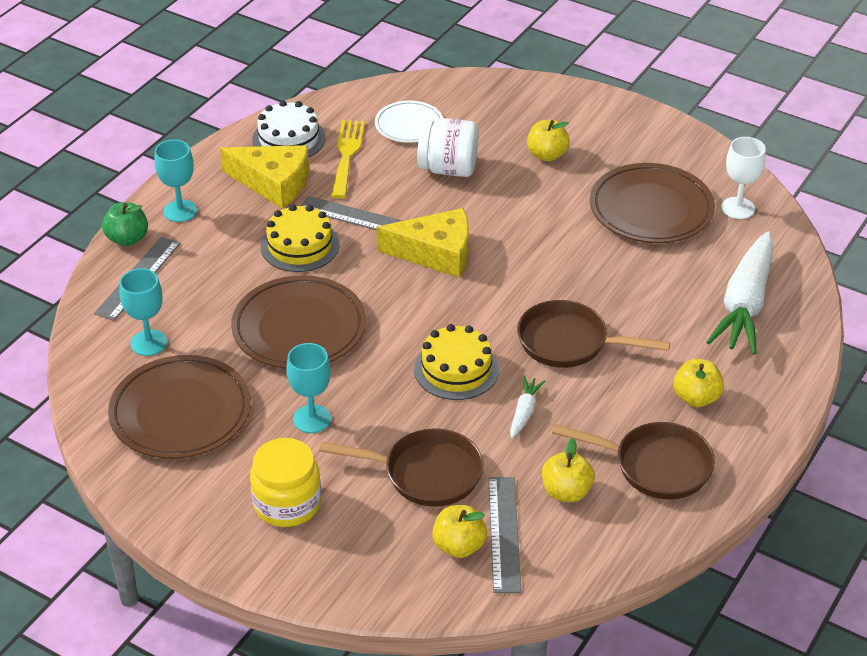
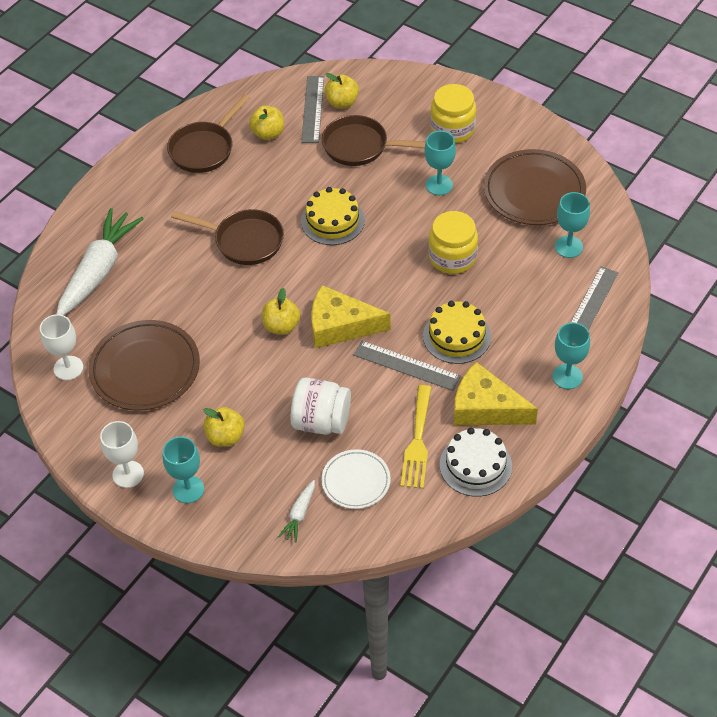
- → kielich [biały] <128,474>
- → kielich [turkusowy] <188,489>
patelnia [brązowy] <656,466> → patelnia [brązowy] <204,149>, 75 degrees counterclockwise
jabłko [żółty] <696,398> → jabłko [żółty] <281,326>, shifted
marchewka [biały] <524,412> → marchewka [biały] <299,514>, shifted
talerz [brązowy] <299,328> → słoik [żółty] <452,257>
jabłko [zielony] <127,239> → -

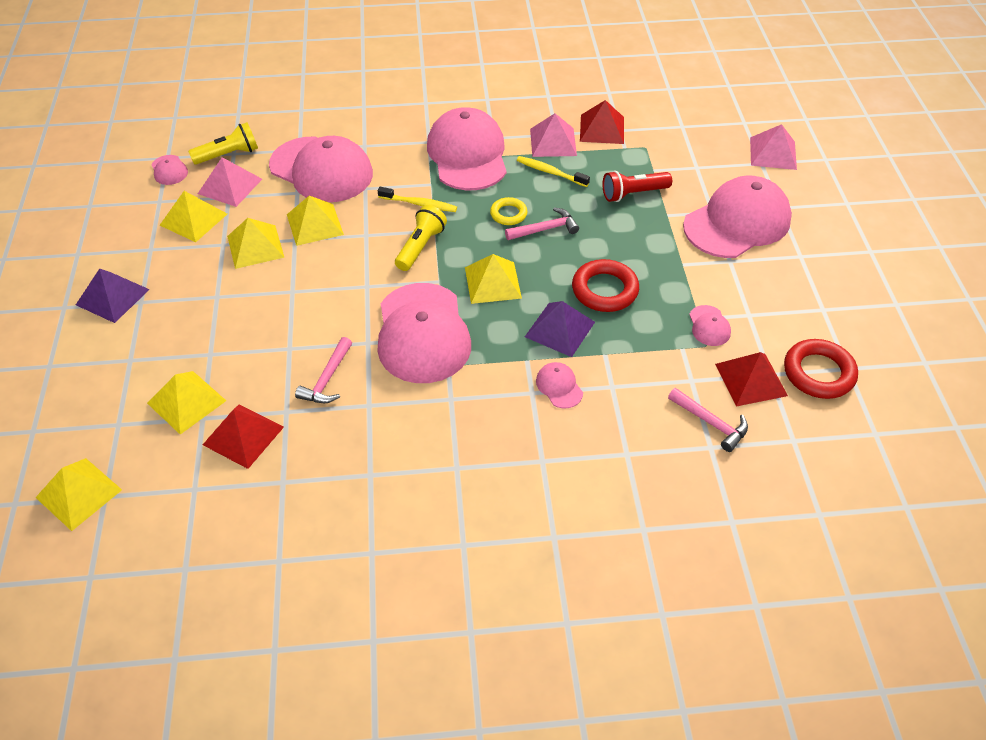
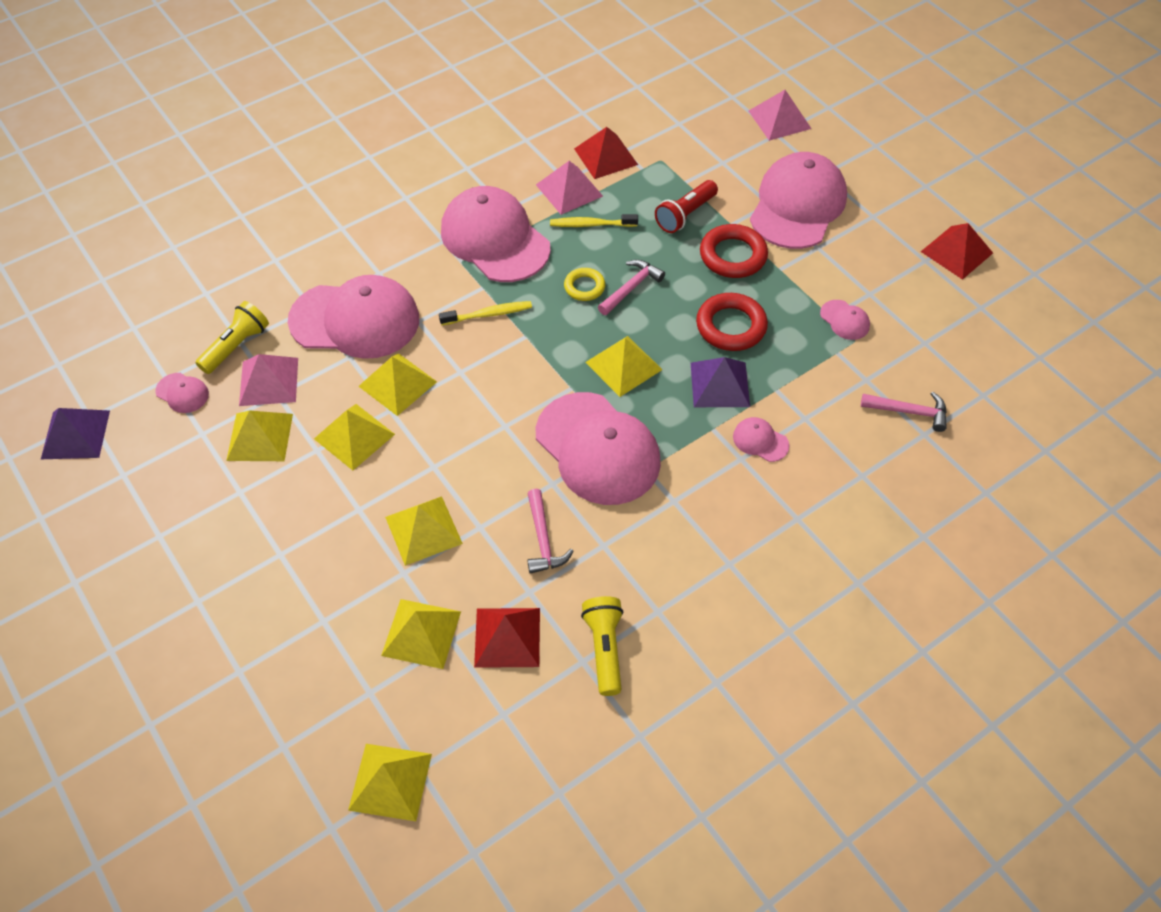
piramida [fioletowy] <112,297> → piramida [fioletowy] <75,434>, shifted
- → piramida [żółty] <423,530>
latarka [żółty] <420,247> → latarka [żółty] <604,649>, shifted
pierścień [czerwony] <818,373> → pierścień [czerwony] <733,256>, shifted
piramida [czerwony] <751,379> → piramida [czerwony] <956,252>, shifted

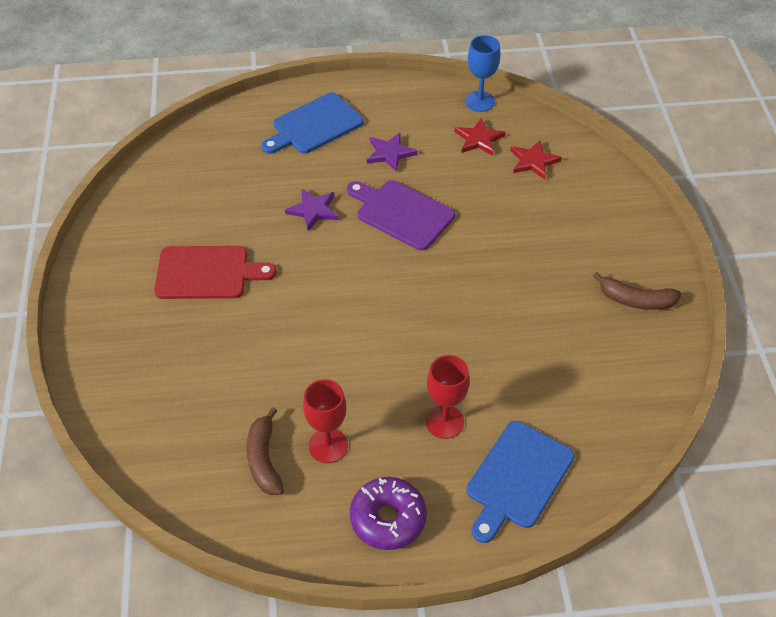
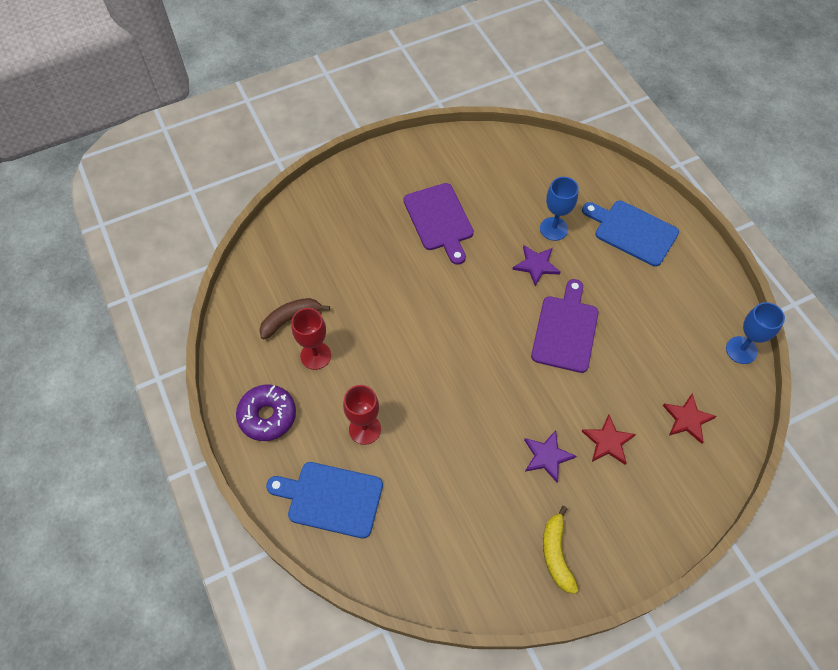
deska do krojenia [czerwony] <207,273> → deska do krojenia [fioletowy] <439,220>
gwiazda [fioletowy] <390,153> → gwiazda [fioletowy] <547,456>, shifted
- → kielich [niebieski] <553,229>
banan [brązowy] <636,300> → banan [żółty] <556,554>
gwiazda [czerwony] <478,139> → gwiazda [czerwony] <608,441>, shifted

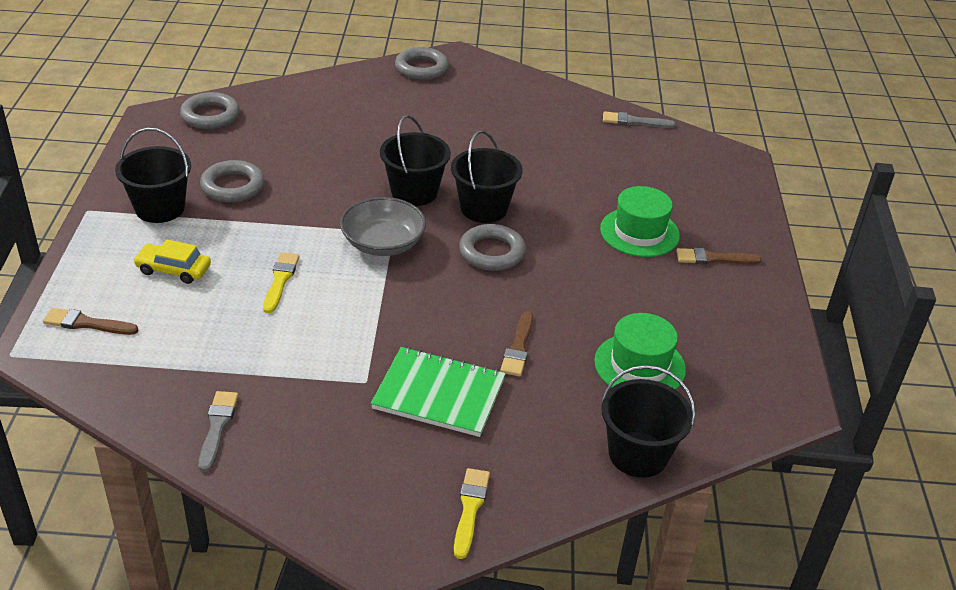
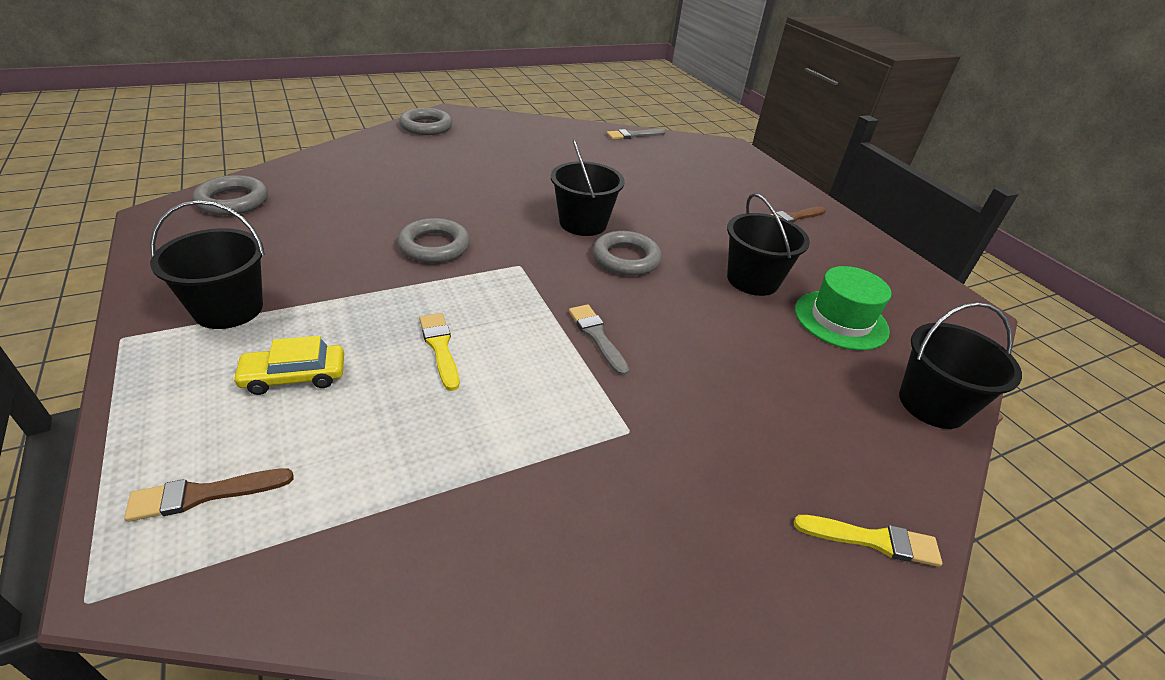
pierścień [szary] <233,186> → pierścień [szary] <434,246>, shifted
pędzel [szary] <217,427> → pędzel [szary] <597,337>, shifted
wiadro [czarny] <414,192> → wiadro [czarny] <752,280>, shifted
pędzel [żółty] <470,509> → pędzel [żółty] <872,540>, 120 degrees clockwise
miska [szary] <383,243> → -
zeszyt [zielony] <439,394> → -
pędzel [brązowy] <518,347> → -
kapelusz [zielony] <639,232> → -

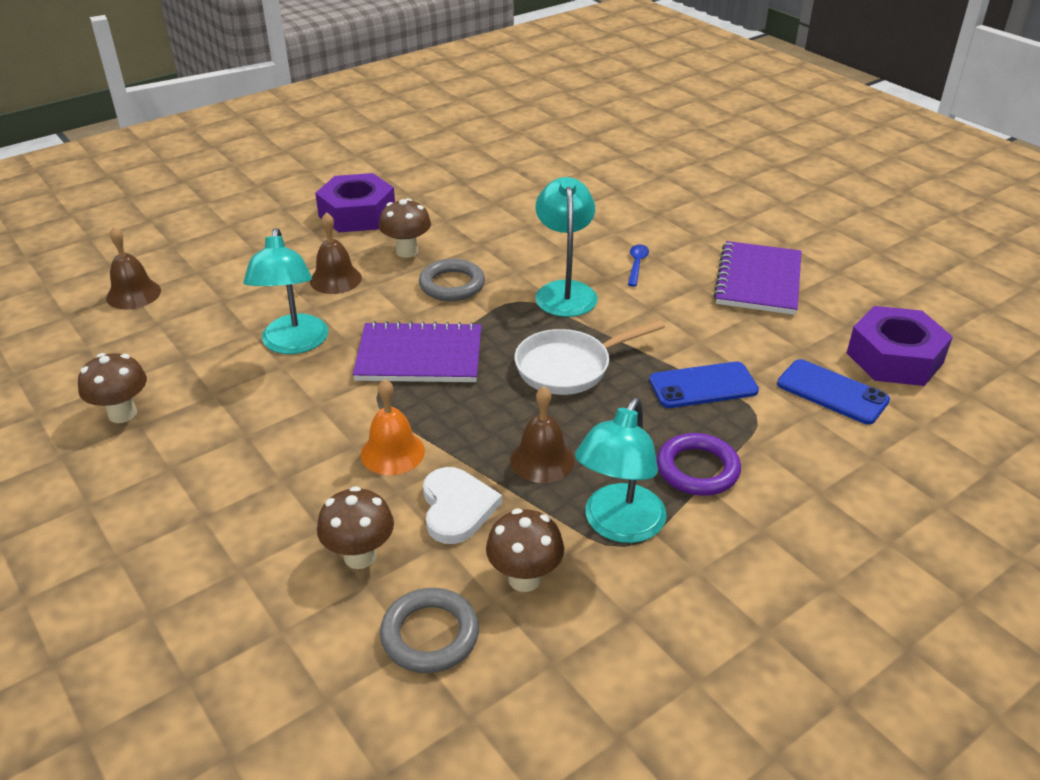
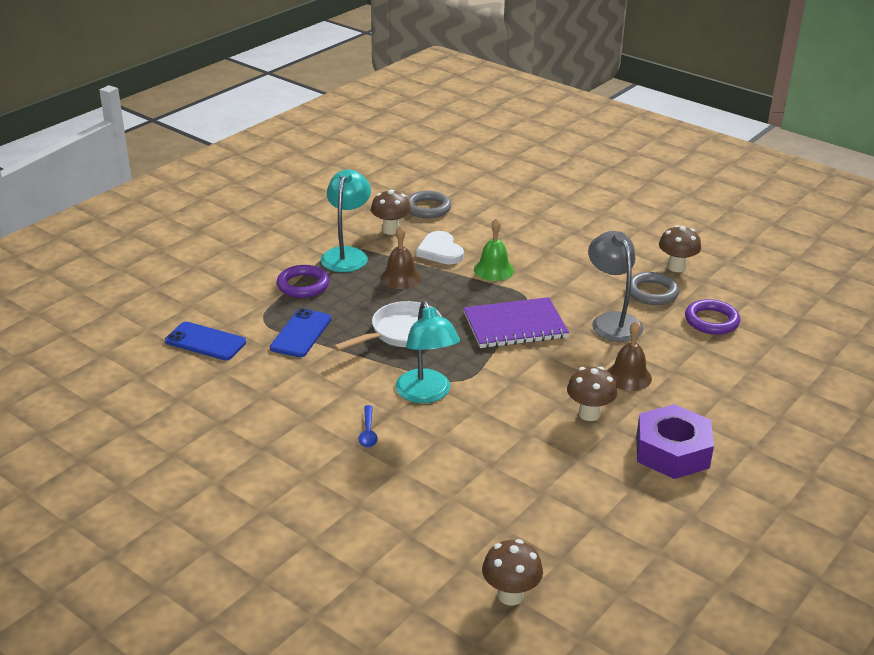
telefon [niebieski] <703,386> → telefon [niebieski] <301,333>, 45 degrees counterclockwise
dzwonek [pomarańczowy] <392,452> → dzwonek [zielony] <493,270>
grzyb [brązowy] <360,556> → grzyb [brązowy] <510,595>, shifted
lampka [turkusowy] <294,344> → lampka [szary] <612,321>
pierścień [szary] <452,285> → pierścień [szary] <652,292>, shifted
- → pierścień [fioletowy] <711,321>
dzwonek [brązowy] <133,294> → -
zeszyt [fioletowy] <758,280> → -
nakrętka [fioletowy] <894,358> → -

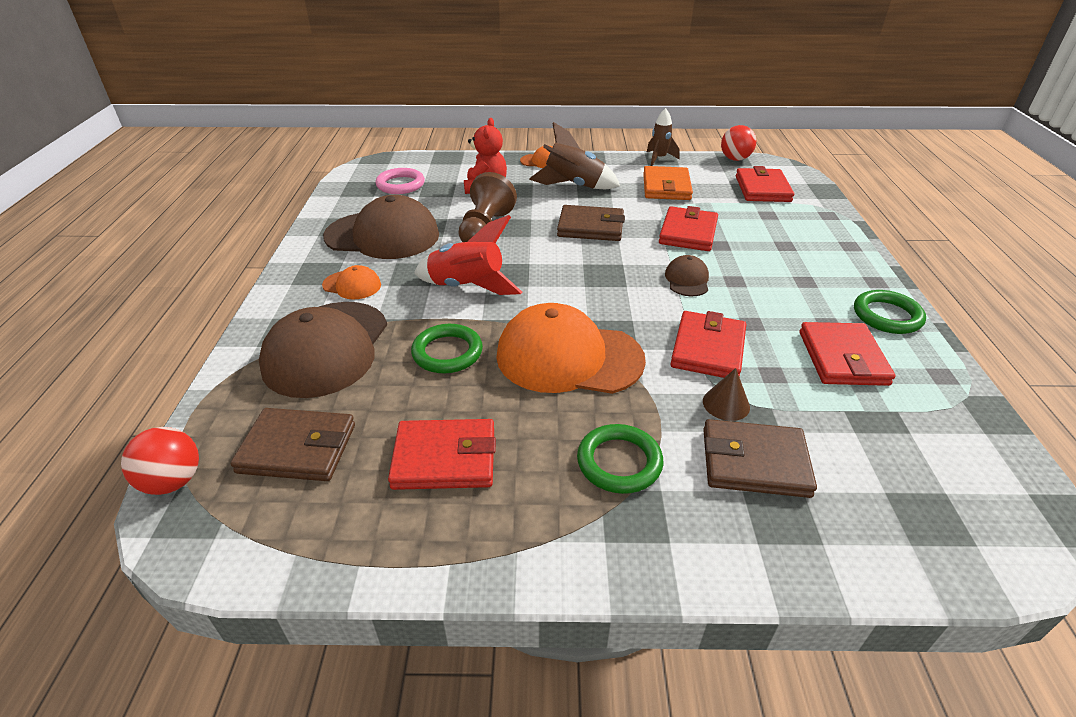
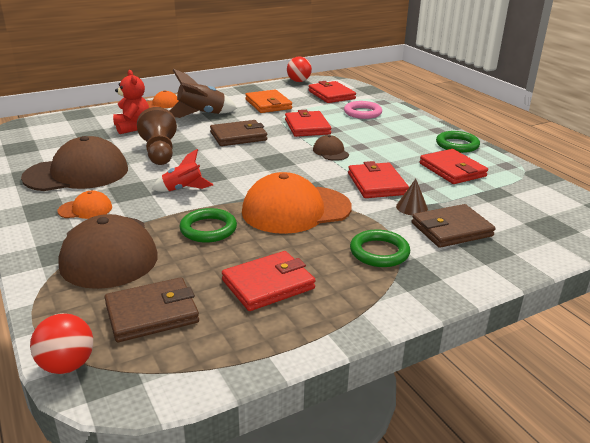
rakieta [czerwony] <467,287> → rakieta [czerwony] <183,189>, x0.64
pierścień [różowy] <400,185> → pierścień [różowy] <362,113>, shifted
rakieta [brązowy] <659,159> → -

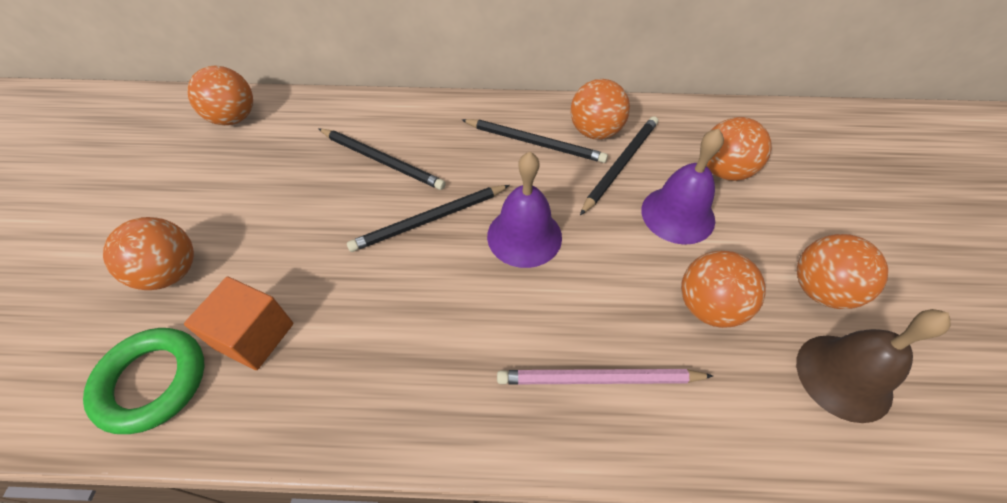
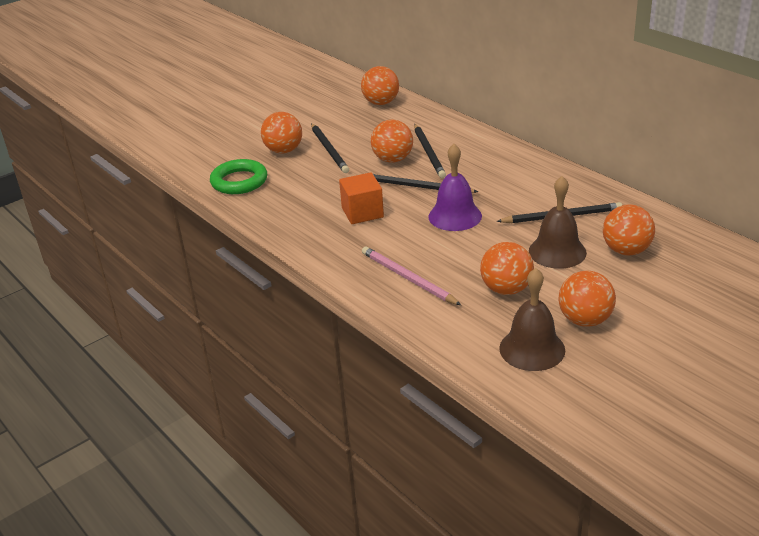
ołówek [czarny] <535,143> → ołówek [czarny] <329,150>, shifted
sześcian [pomarańczowy] <254,336> → sześcian [pomarańczowy] <362,212>, shifted
piłka [pomarańczowy] <595,132> → piłka [pomarańczowy] <393,159>, shifted
dzwonek [fioletowy] <678,214> → dzwonek [brązowy] <557,251>

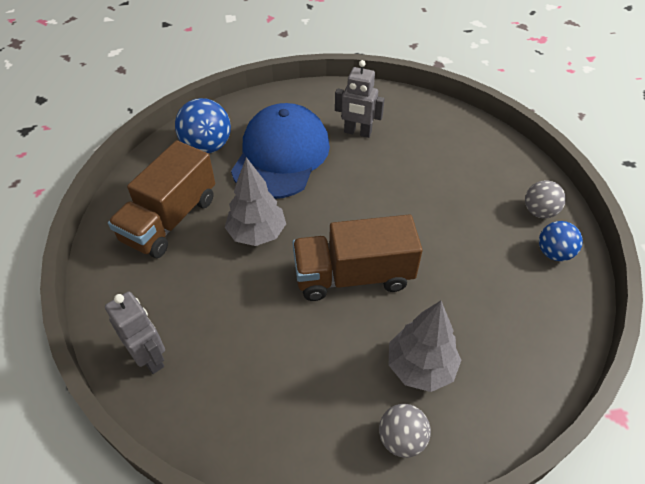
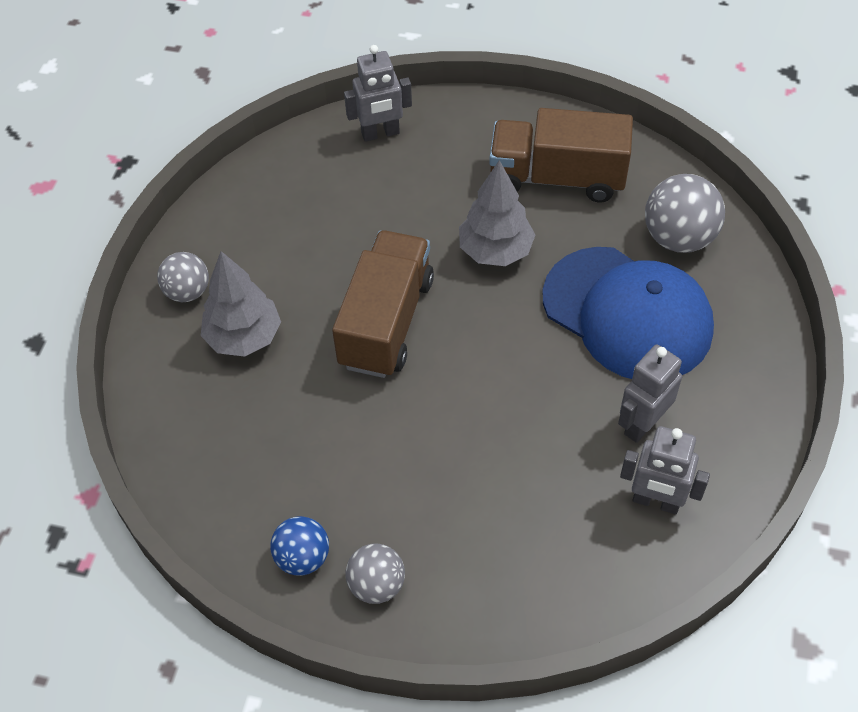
ciężarówka [brązowy] <170,219> → ciężarówka [brązowy] <557,178>, 45 degrees counterclockwise
- → robot [szary] <655,502>
piłka [niebieski] <207,147> → piłka [szary] <678,238>

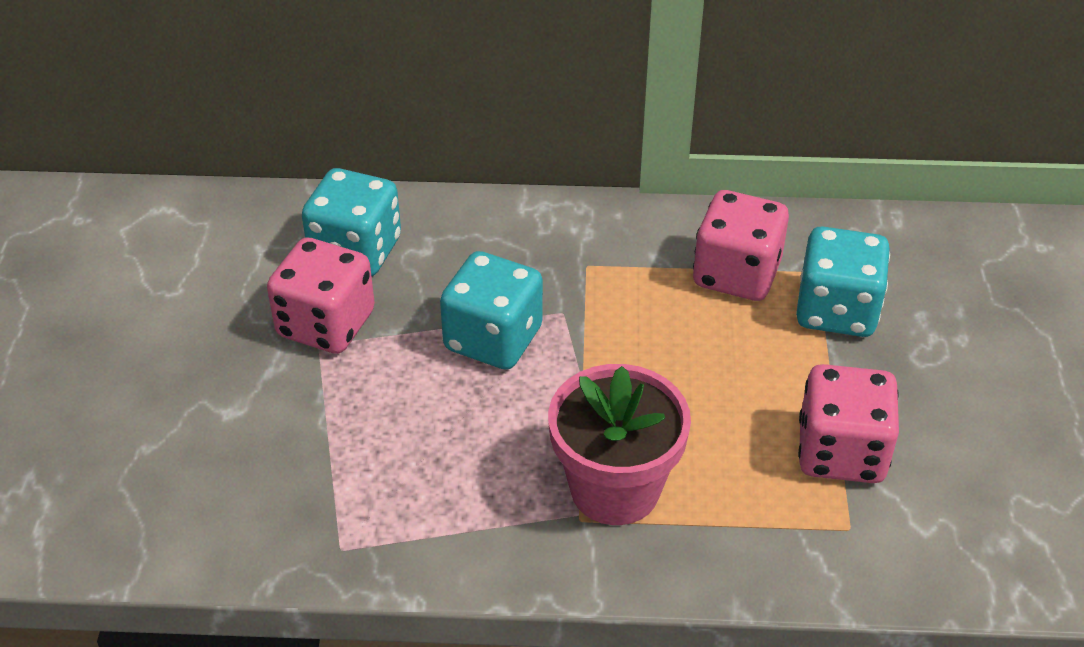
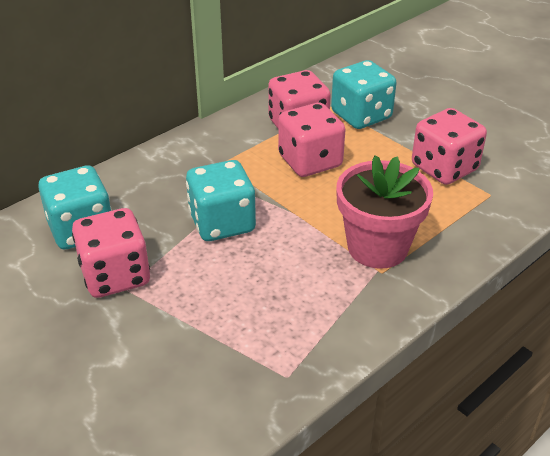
- → kostka do gry [różowy] <310,161>

